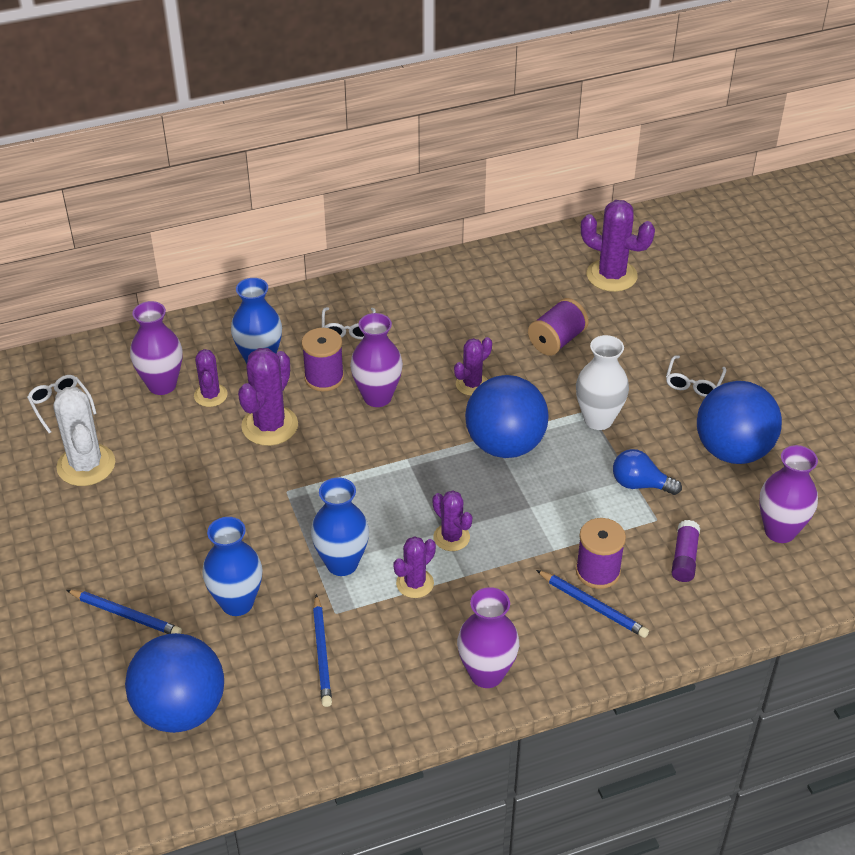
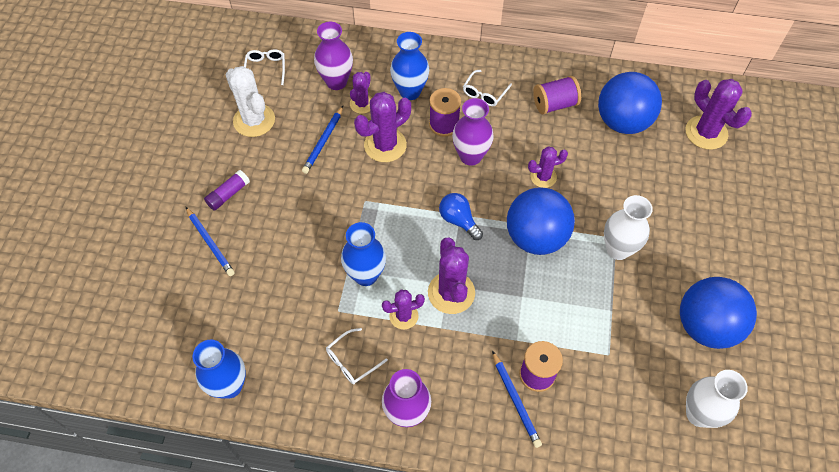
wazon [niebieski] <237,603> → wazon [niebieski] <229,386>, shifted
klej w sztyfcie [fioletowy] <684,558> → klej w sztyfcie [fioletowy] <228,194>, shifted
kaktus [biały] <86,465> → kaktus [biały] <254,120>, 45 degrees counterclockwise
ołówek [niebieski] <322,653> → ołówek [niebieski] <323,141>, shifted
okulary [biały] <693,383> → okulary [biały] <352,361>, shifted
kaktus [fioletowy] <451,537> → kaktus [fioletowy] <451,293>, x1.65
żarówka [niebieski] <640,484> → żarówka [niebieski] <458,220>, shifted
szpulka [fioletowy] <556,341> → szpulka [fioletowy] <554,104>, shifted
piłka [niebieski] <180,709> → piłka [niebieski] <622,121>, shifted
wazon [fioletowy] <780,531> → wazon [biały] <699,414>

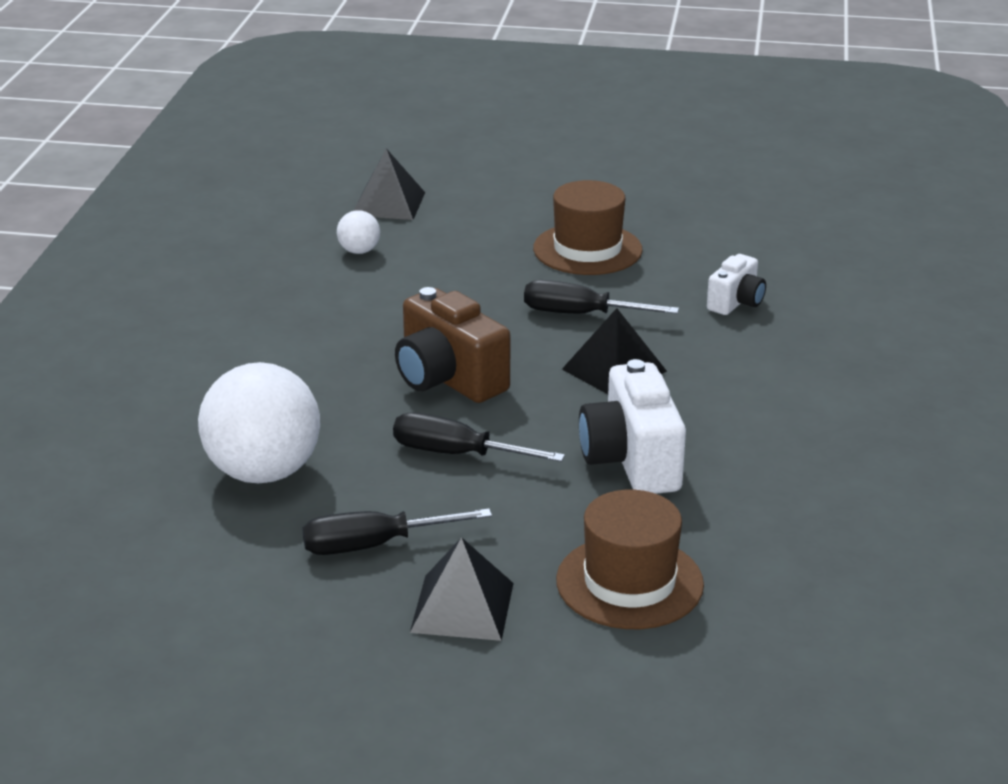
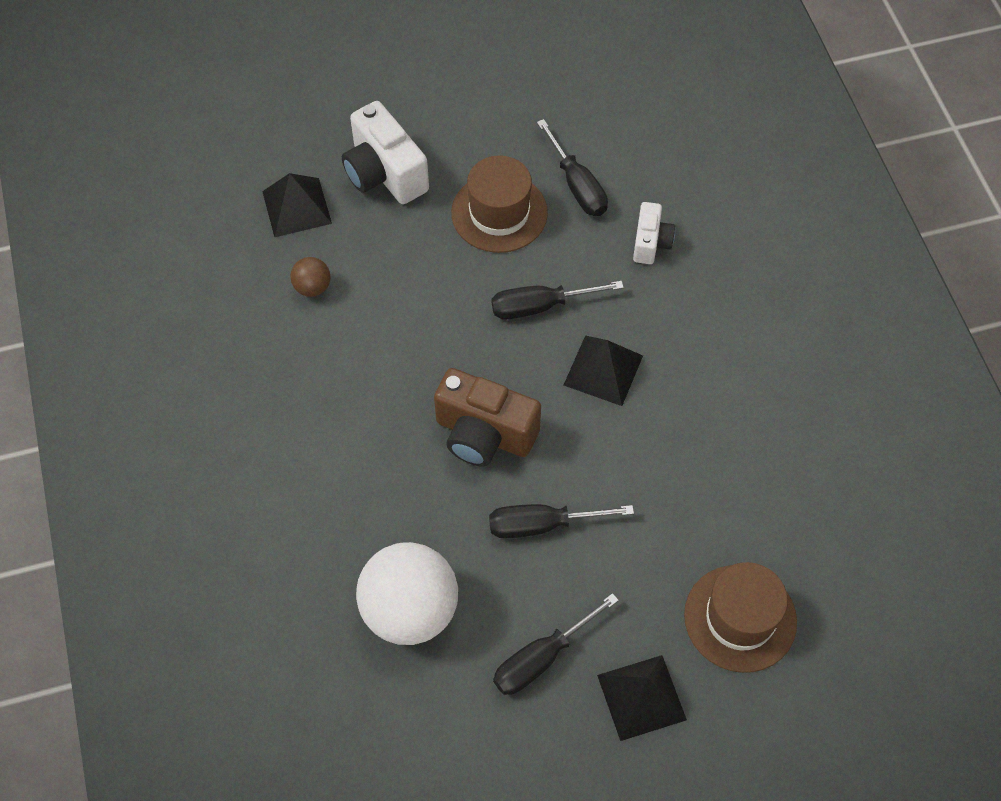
piłka [biały] <359,251> → piłka [brązowy] <312,287>
aparat fotograficzny [biały] <632,461> → aparat fotograficzny [biały] <384,173>, shifted
- → śrubokręt [czarny] <577,185>

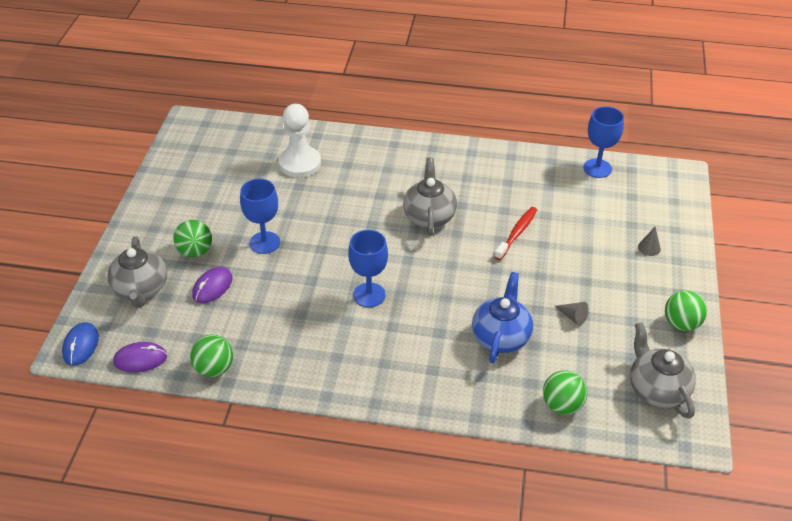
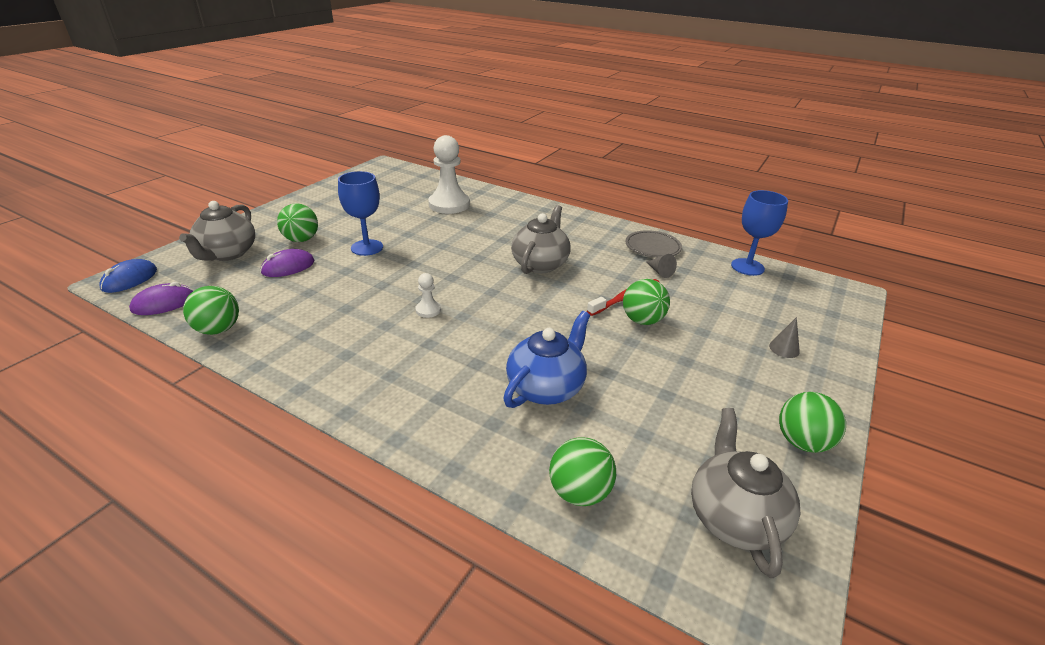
myszka [fioletowy] <140,359> → myszka [fioletowy] <164,303>, 45 degrees counterclockwise
kielich [niebieski] <369,295> → pionek [biały] <428,310>
- → piłka [zielony] <642,320>
- → talerz [szary] <652,247>
stożek [szary] <573,316> → stożek [szary] <659,271>, shifted

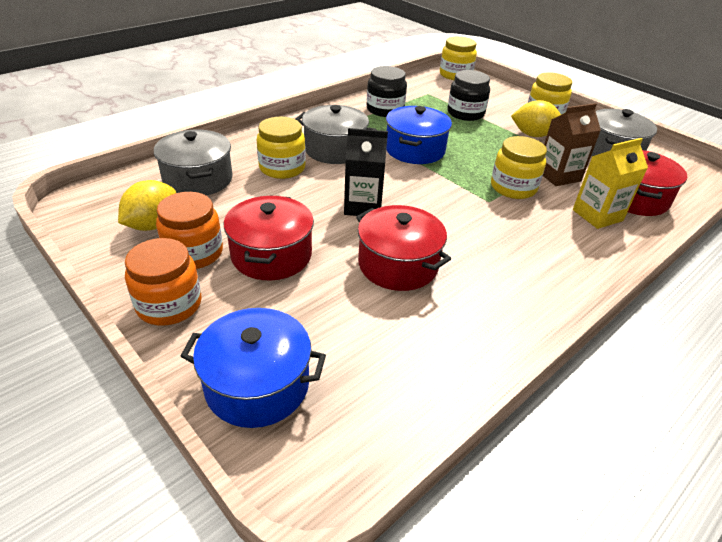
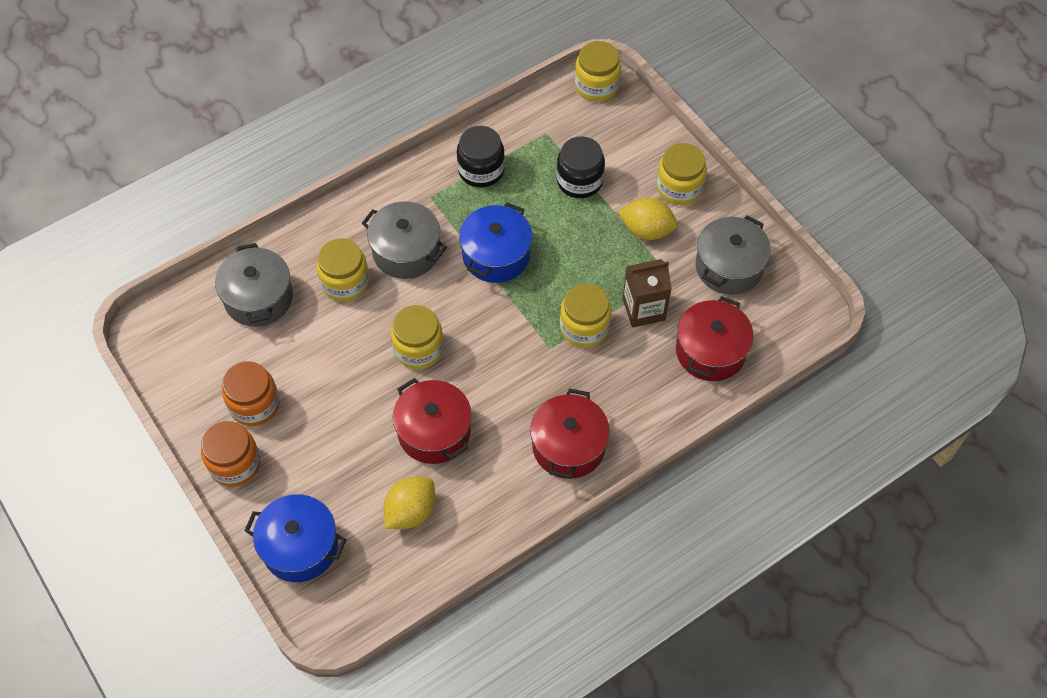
cytryna [żółty] <153,225> → cytryna [żółty] <411,511>, shifted
karton mleka [czarny] <363,206> → słoik [żółty] <418,349>
garnek [czerwony] <271,255> → garnek [czerwony] <568,446>, shifted
karton mleka [żółty] <597,215> → -

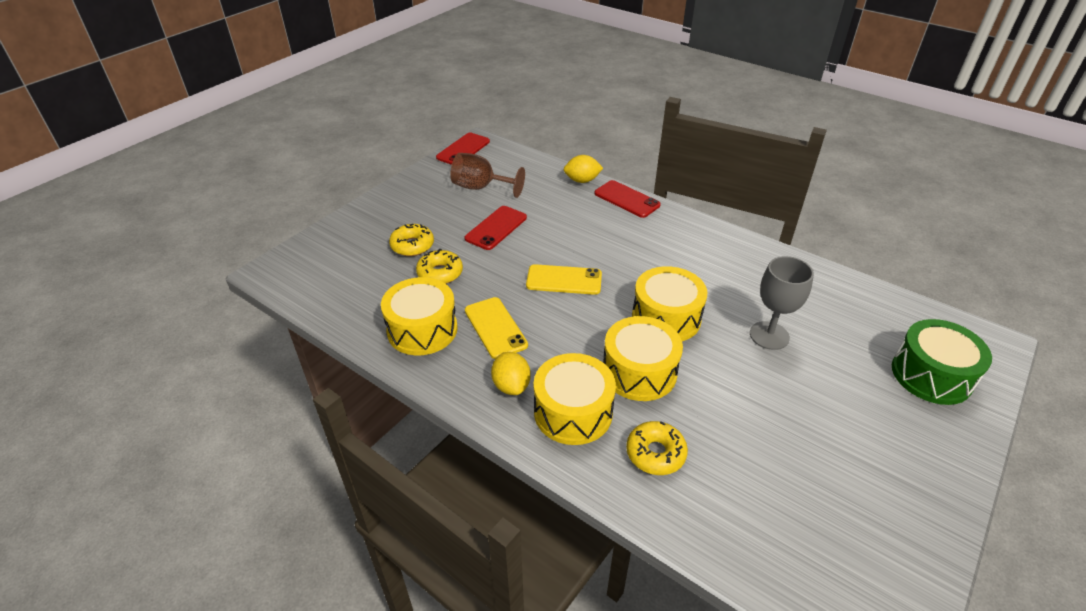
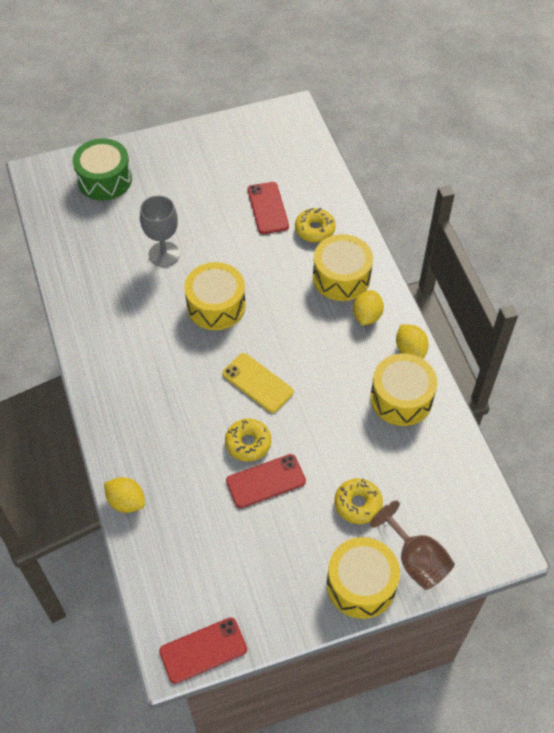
donut [żółty] <440,273> → donut [żółty] <248,443>, shifted
telefon [czerwony] <627,199> → telefon [czerwony] <267,208>, shifted
bęben [żółty] <639,372> → bęben [żółty] <361,584>, shifted
kielich [brązowy] <480,187> → kielich [brązowy] <416,560>, shifted
- → cytryna [żółty] <410,350>
telefon [żółty] <495,328> → -

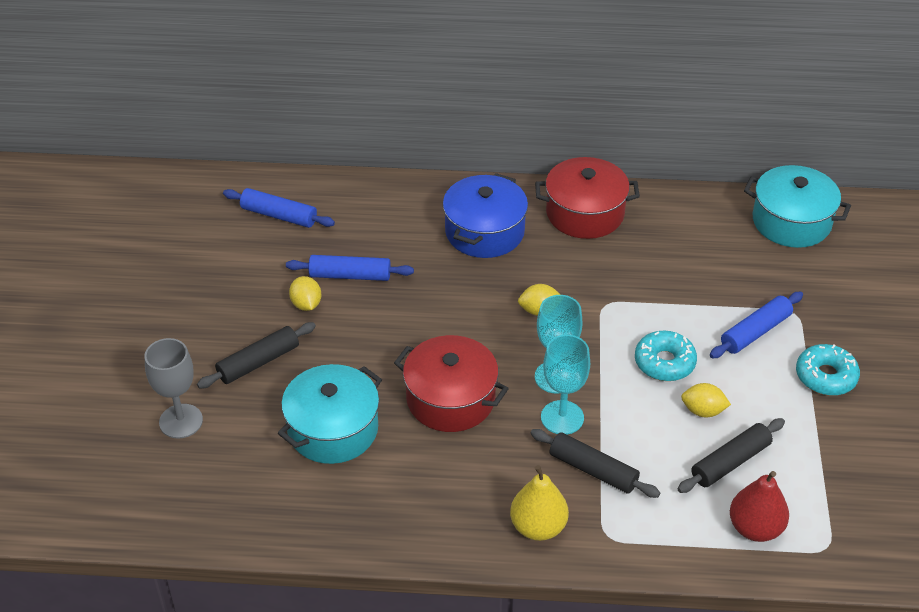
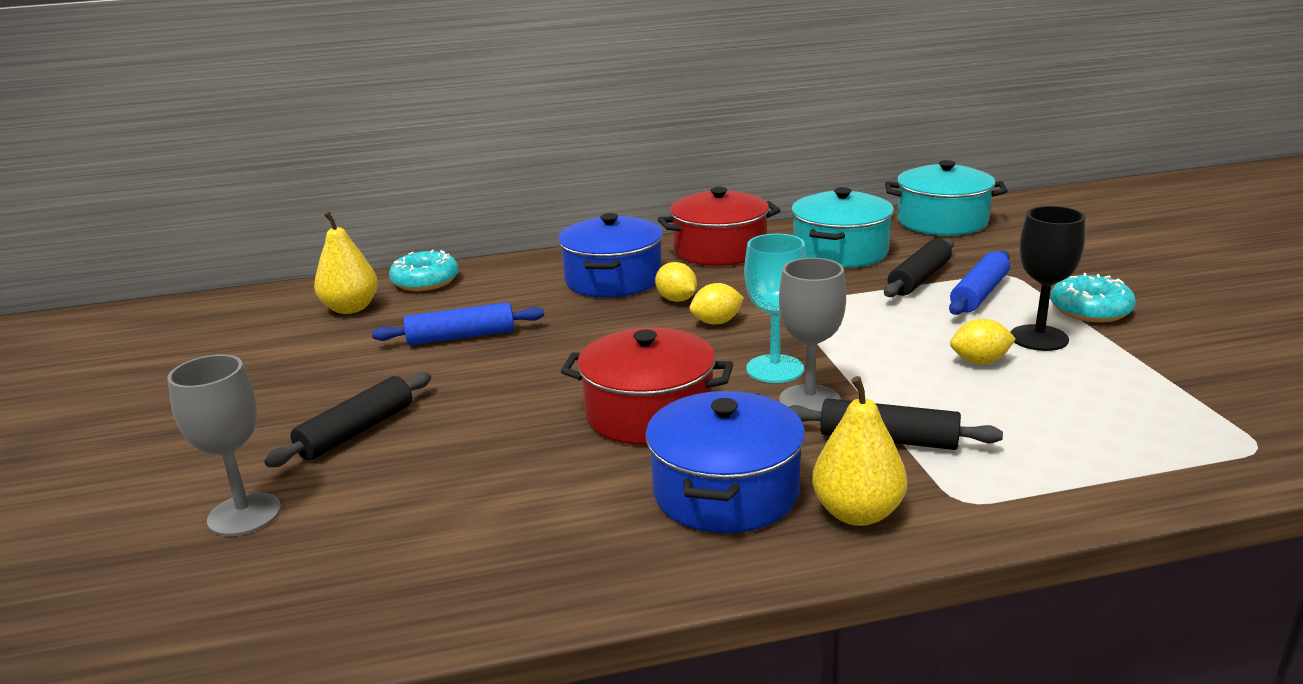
wałek do ciasta [niebieski] <279,215> → gruszka [żółty] <351,308>
donut [turkusowy] <664,362> → donut [turkusowy] <425,281>, shifted
- → garnek [niebieski] <725,491>
cytryna [żółty] <306,304> → cytryna [żółty] <676,299>, shifted
kielich [turkusowy] <562,417> → kielich [szary] <809,401>
garnek [turkusowy] <333,429> → garnek [turkusowy] <840,252>, shifted
wałek do ciasta [czarny] <730,462> → wałek do ciasta [czarny] <919,279>, shifted
- → kielich [czarny] <1039,338>
gruszka [czerwony] <755,528> → -

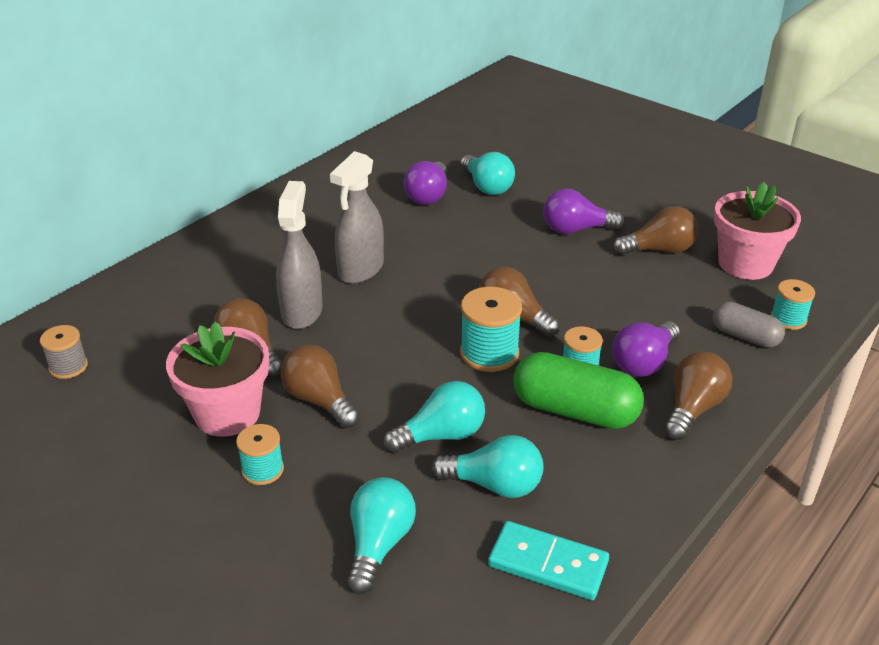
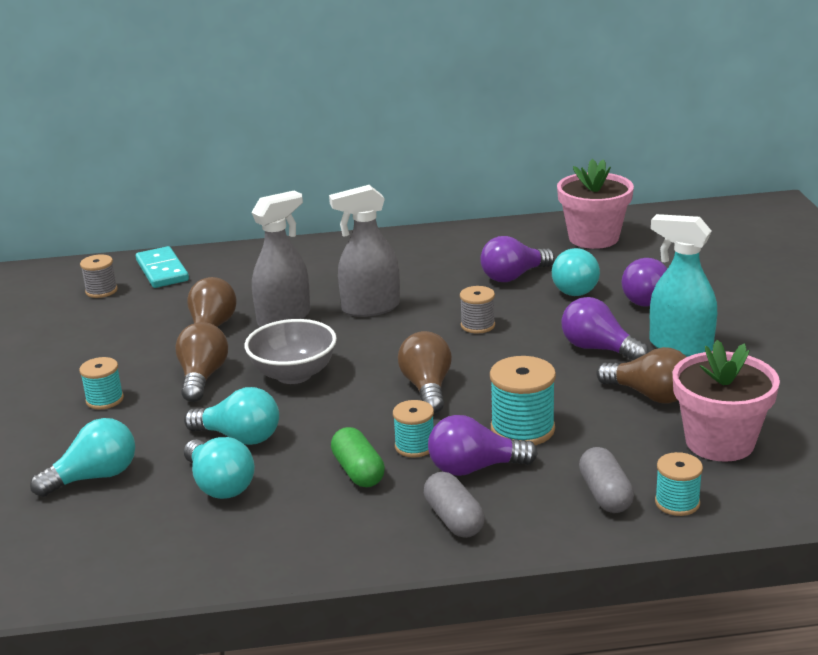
kostka domina [turkusowy] <548,564> → kostka domina [turkusowy] <162,271>, shifted
- → miska [szary] <294,374>
kapsułka [zielony] <575,411> → kapsułka [zielony] <358,471>, x0.60
żarówka [brązowy] <692,409> → kapsułka [szary] <454,519>
- → szpulka [szary] <478,325>
szpulka [turkusowy] <489,353> → szpulka [turkusowy] <522,429>, shifted
doniczka [różowy] <227,413> → doniczka [różowy] <593,238>, shifted
- → żarówka [fioletowy] <644,297>
- → spryskiwacz [turkusowy] <680,346>

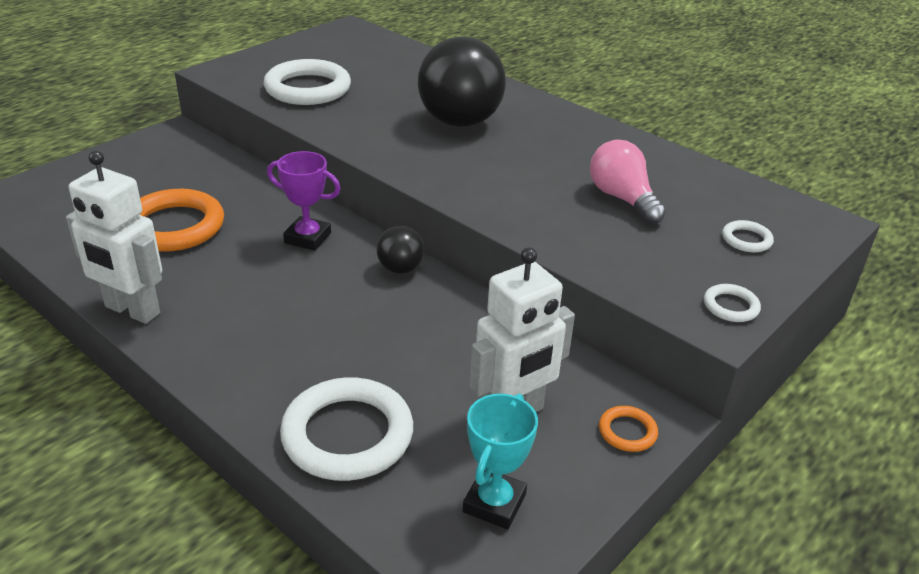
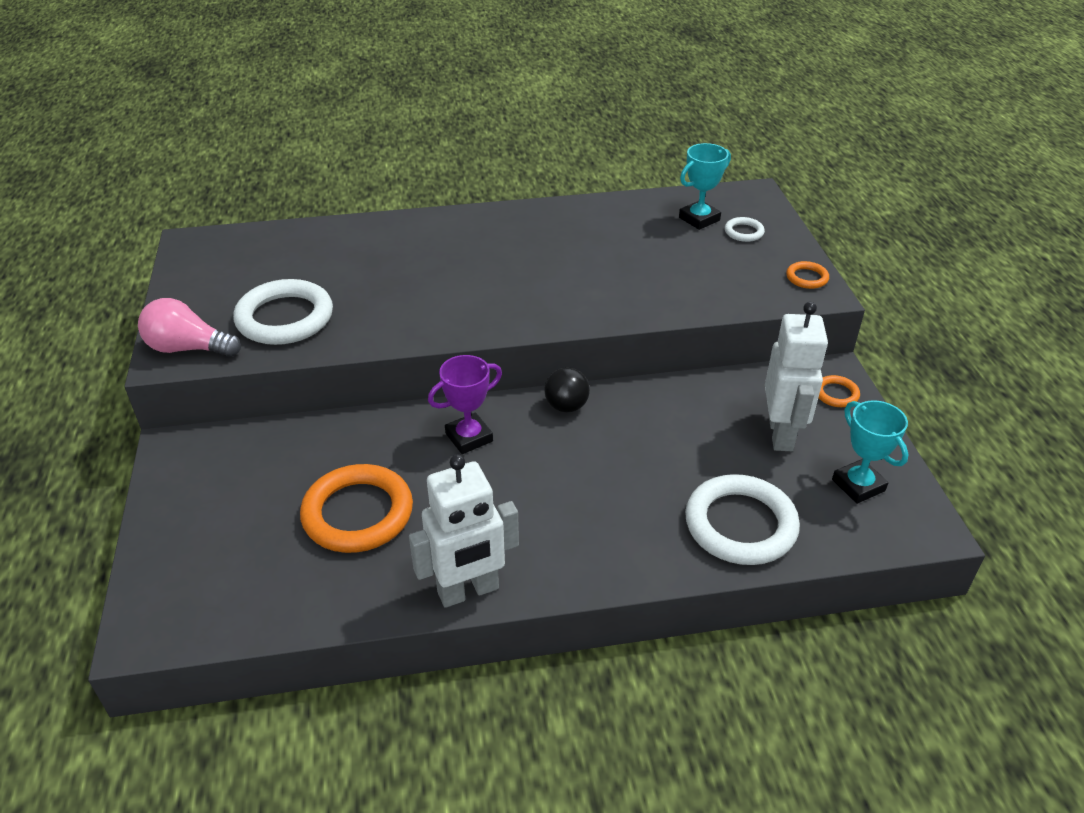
żarówka [różowy] <622,198> → żarówka [różowy] <188,348>, shifted
- → puchar [turkusowy] <699,219>
pierścień [biały] <730,306> → pierścień [pomarańczowy] <807,278>
piłka [czarny] <460,122> → -

